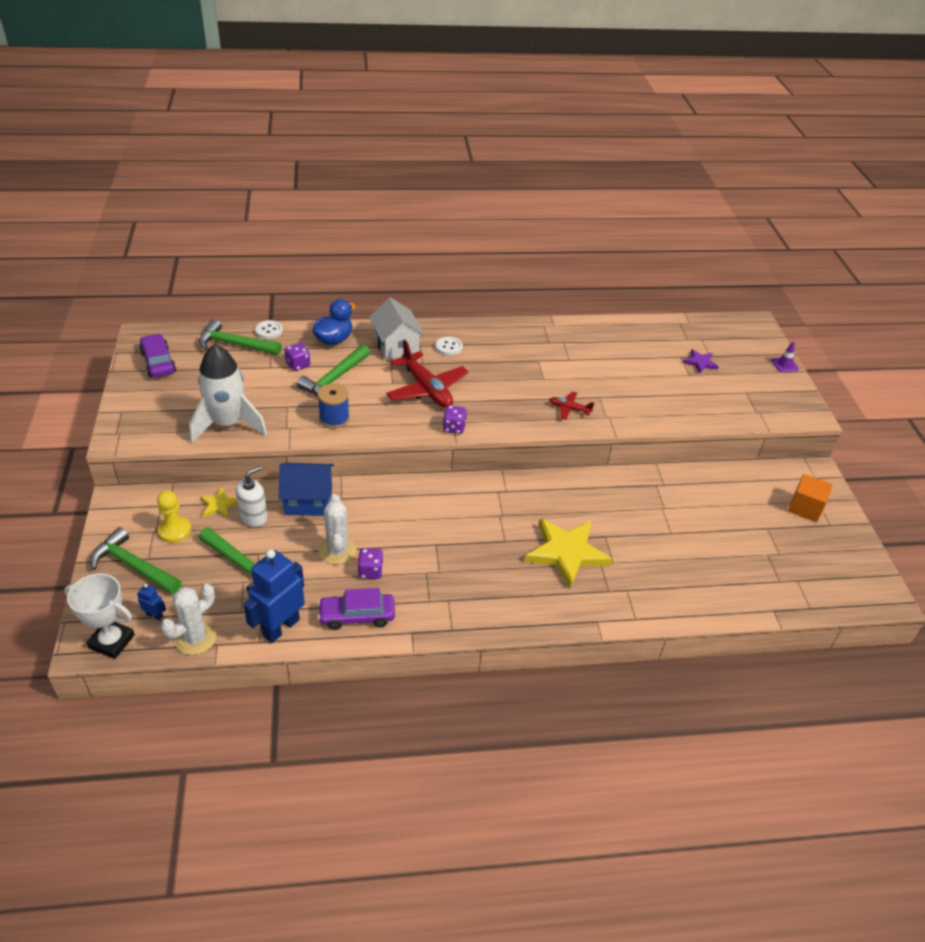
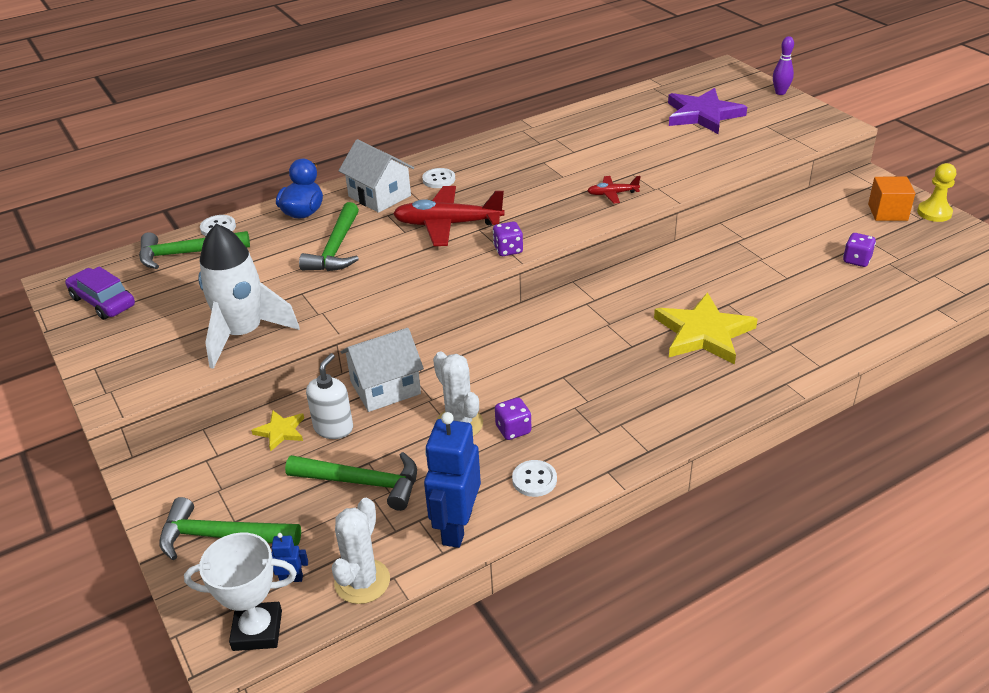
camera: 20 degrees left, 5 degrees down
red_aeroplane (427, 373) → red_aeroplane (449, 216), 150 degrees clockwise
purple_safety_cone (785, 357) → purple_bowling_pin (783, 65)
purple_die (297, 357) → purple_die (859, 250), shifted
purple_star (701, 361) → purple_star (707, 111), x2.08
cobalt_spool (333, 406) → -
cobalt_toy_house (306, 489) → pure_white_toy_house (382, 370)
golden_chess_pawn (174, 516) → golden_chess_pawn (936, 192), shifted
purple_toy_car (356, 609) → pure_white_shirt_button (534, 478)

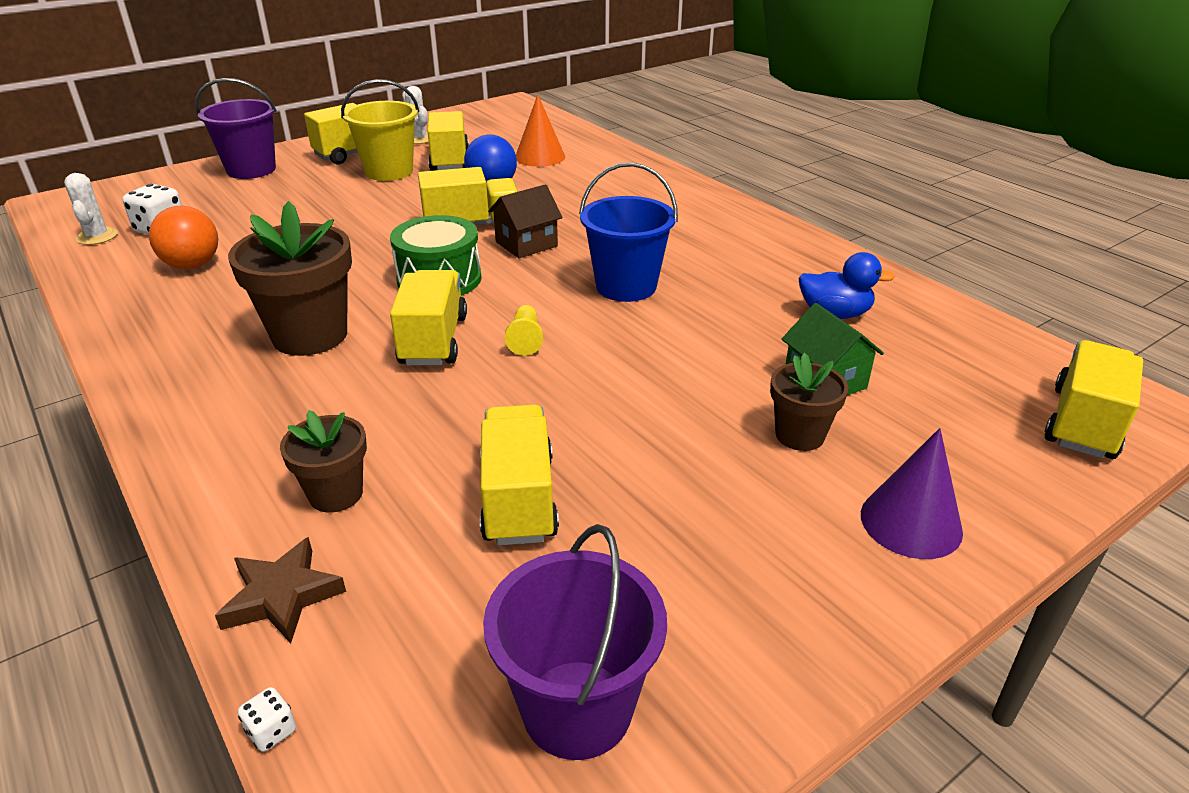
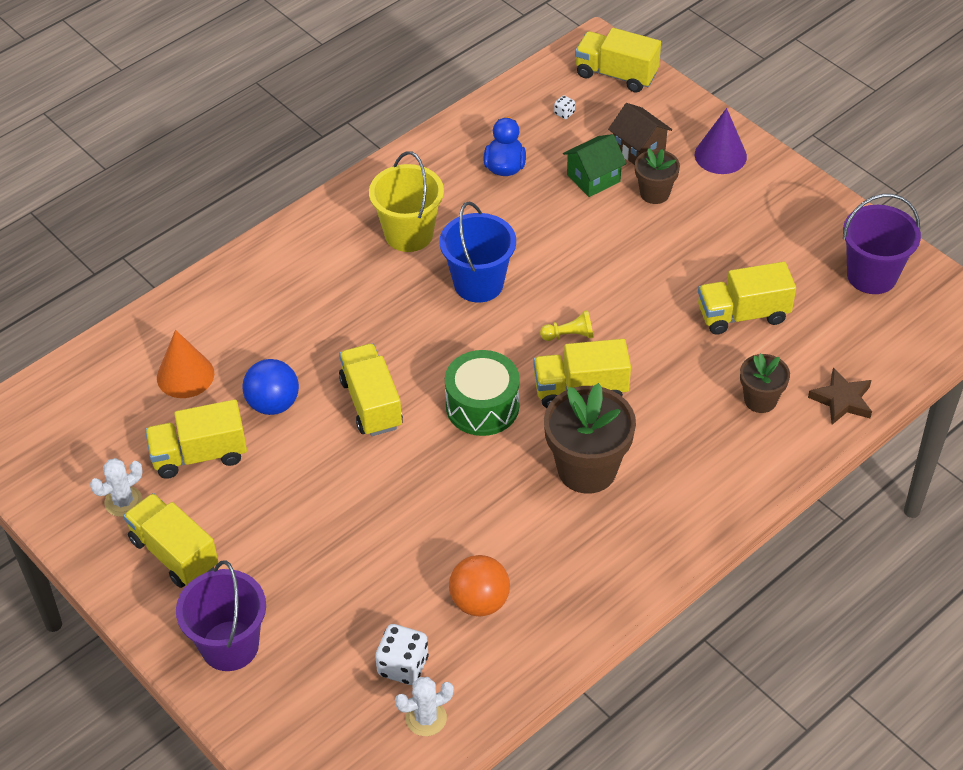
camera: 95 degrees left, 15 degrees up
golden_pail (380, 130) → golden_pail (406, 201), shifted
russet_toy_house (525, 221) → russet_toy_house (640, 134), shifted
pure_white_die (267, 719) → pure_white_die (564, 107), shifted

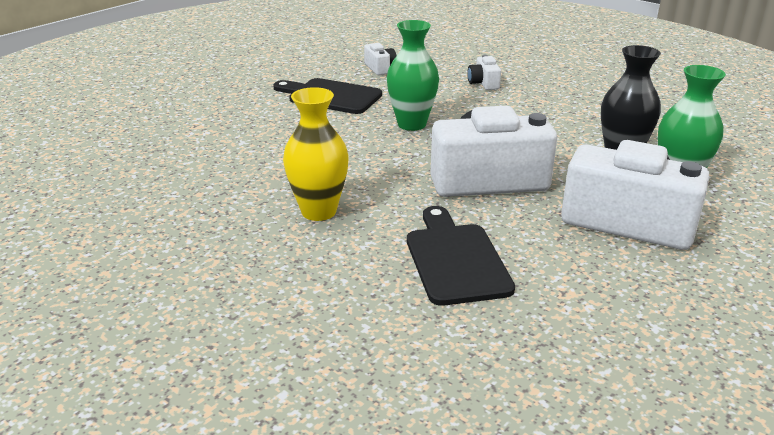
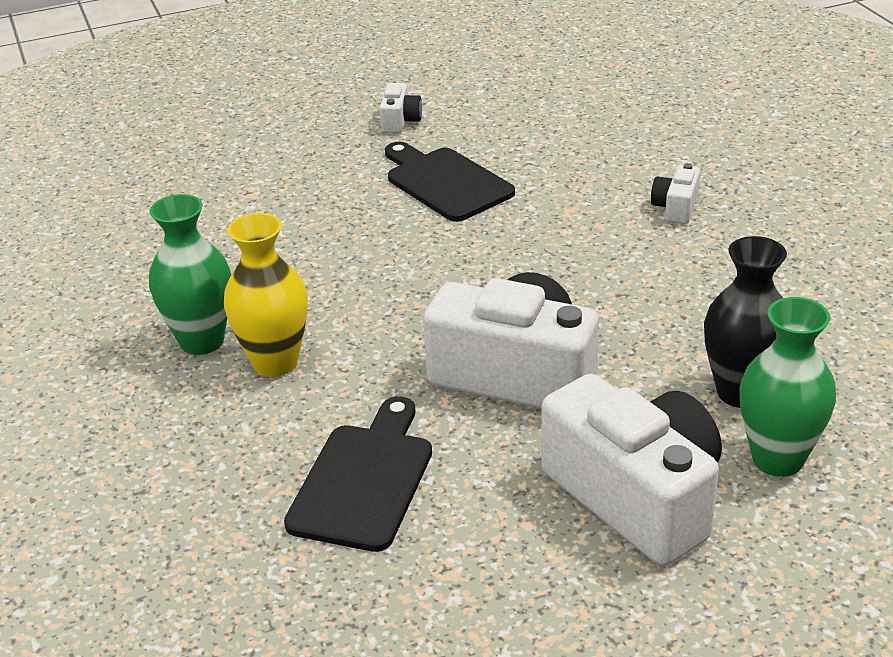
camera: 30 degrees right, 5 degrees up
leaf-green_tall_vase (413, 75) → leaf-green_tall_vase (190, 274), shifted
pure_white_photo_camera (380, 59) → pure_white_photo_camera (401, 108), shifted

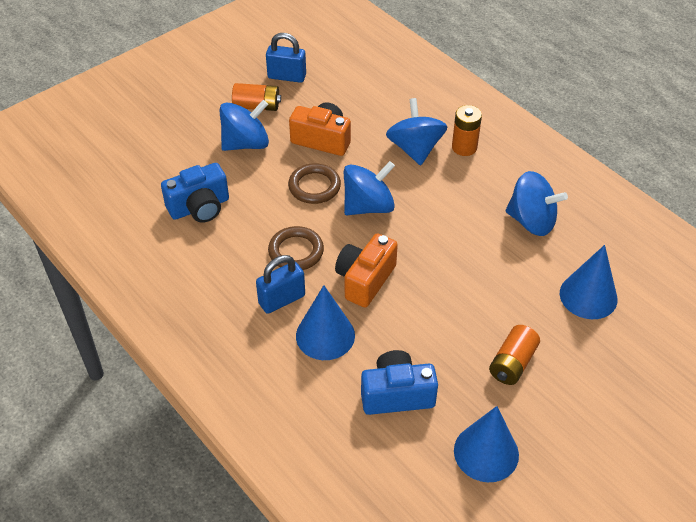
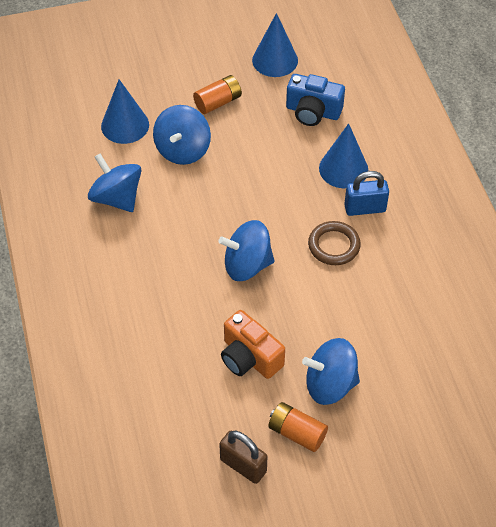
camera: 155 degrees left, 5 degrees up
cobalt_padlock (286, 58) → russet_padlock (243, 457)
cobalt_spinning_top (417, 132) → cobalt_spinning_top (182, 135), shifted
orange-coloured_AA_battery (467, 130) → -
cobalt_photo_camera (195, 193) → -
russet_hoop (314, 183) → -
orange-coloured_photo_camera (366, 270) → -

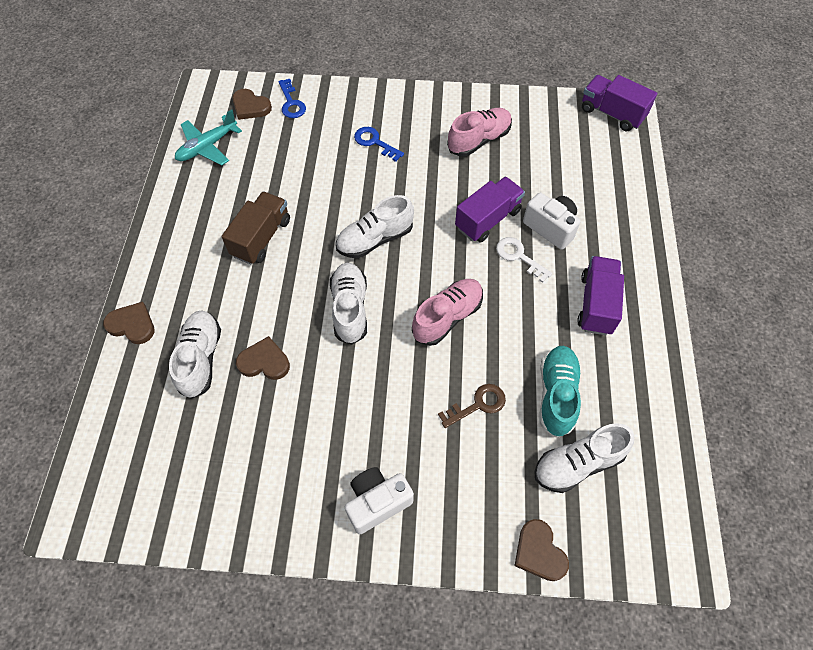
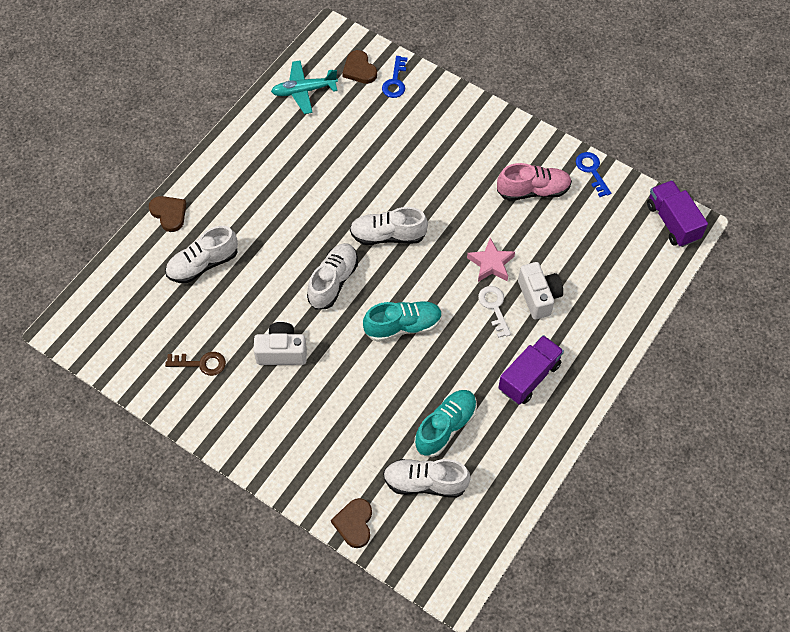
camera: 30 degrees right, 0 degrees up
cobalt_door_key (379, 144) → cobalt_door_key (593, 174), shifted
purple_lorry (490, 210) → pink_star (491, 260)
russet_lorry (256, 228) → -
pink_lace-up_shoe (447, 312) → aqua_lace-up_shoe (402, 321)
pure_white_lace-up_shoe (195, 354) → pure_white_lace-up_shoe (202, 254), 150 degrees counterclockwise
russet_heart (263, 358) → -
russet_door_key (472, 406) → russet_door_key (195, 364), shifted
pure_white_photo_camera (379, 500) → pure_white_photo_camera (280, 343), shifted

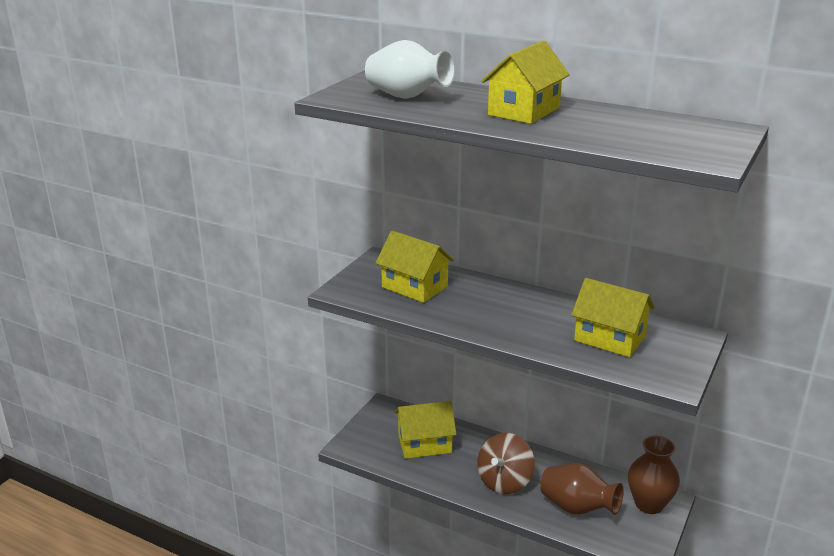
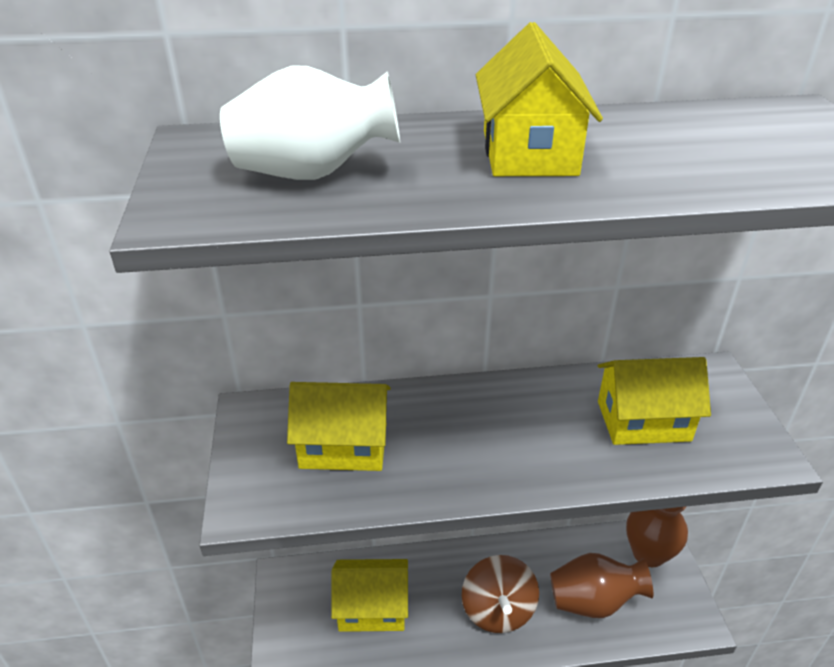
camera: 35 degrees left, 10 degrees up
golden_toy_house (426, 430) → golden_toy_house (369, 595), 45 degrees clockwise

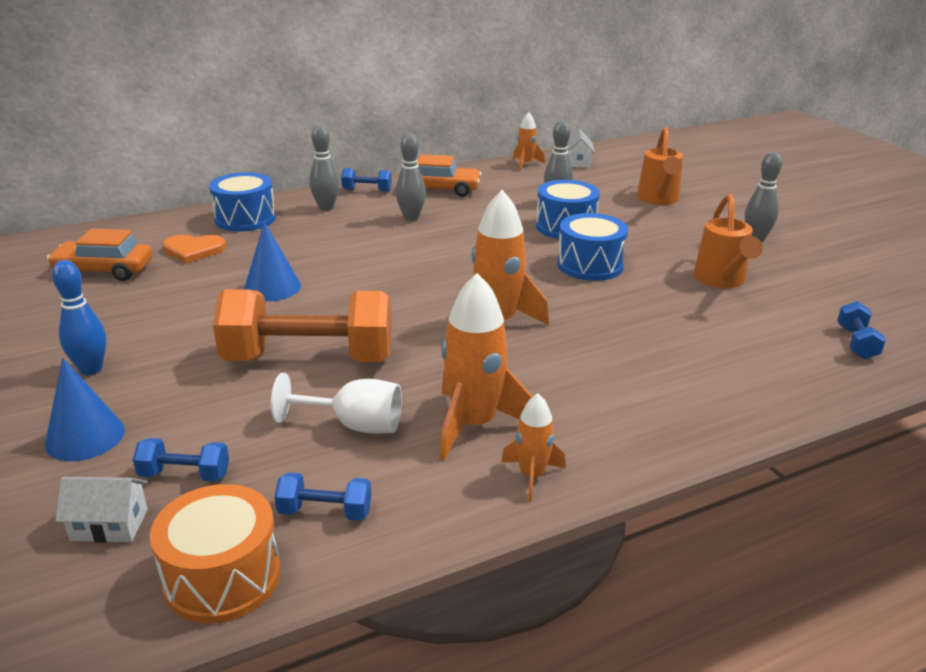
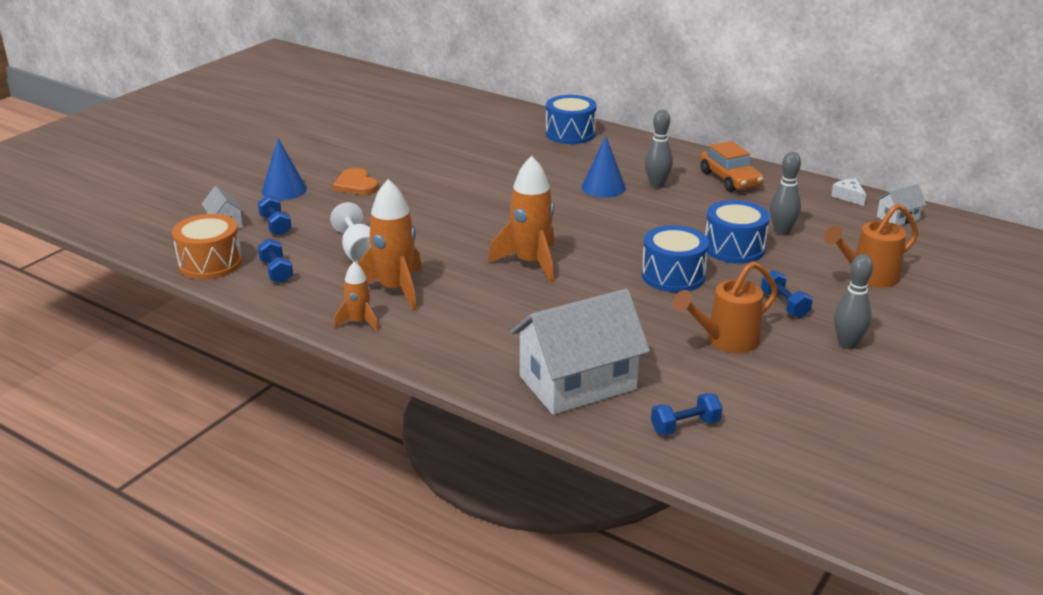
camera: 60 degrees right, 0 degrees up
orange-coloured_rocket (529, 141) → pure_white_cheese_wedge (848, 192)
grey_bowling_pin (324, 168) → -
cobalt_hand_weight (366, 180) → cobalt_hand_weight (787, 294), shifted
cobalt_cone (272, 261) → cobalt_cone (604, 167), shifted
orange-coloured_toy_car (100, 255) → -
orange-coloured_heart (194, 249) → orange-coloured_heart (356, 181), shifted
cobalt_bowling_pin (79, 317) → -
orange-coloured_hand_weight (302, 325) → -
- → pure_white_toy_house (580, 352)

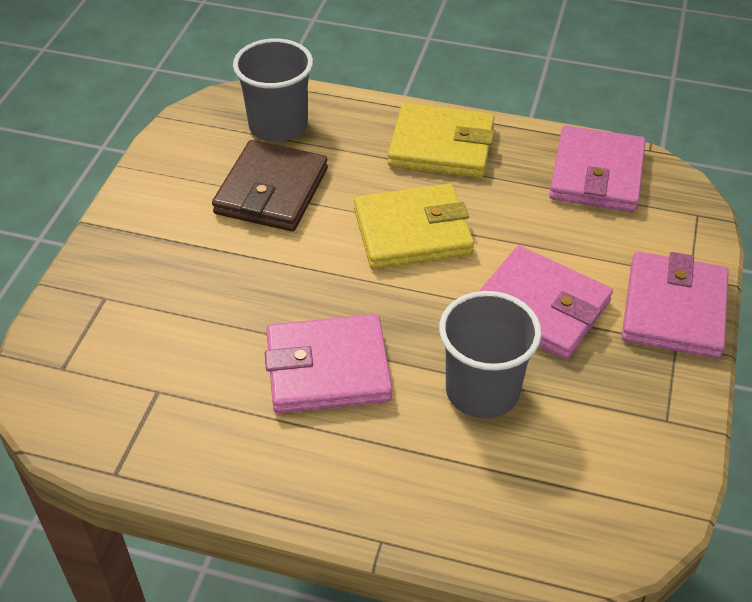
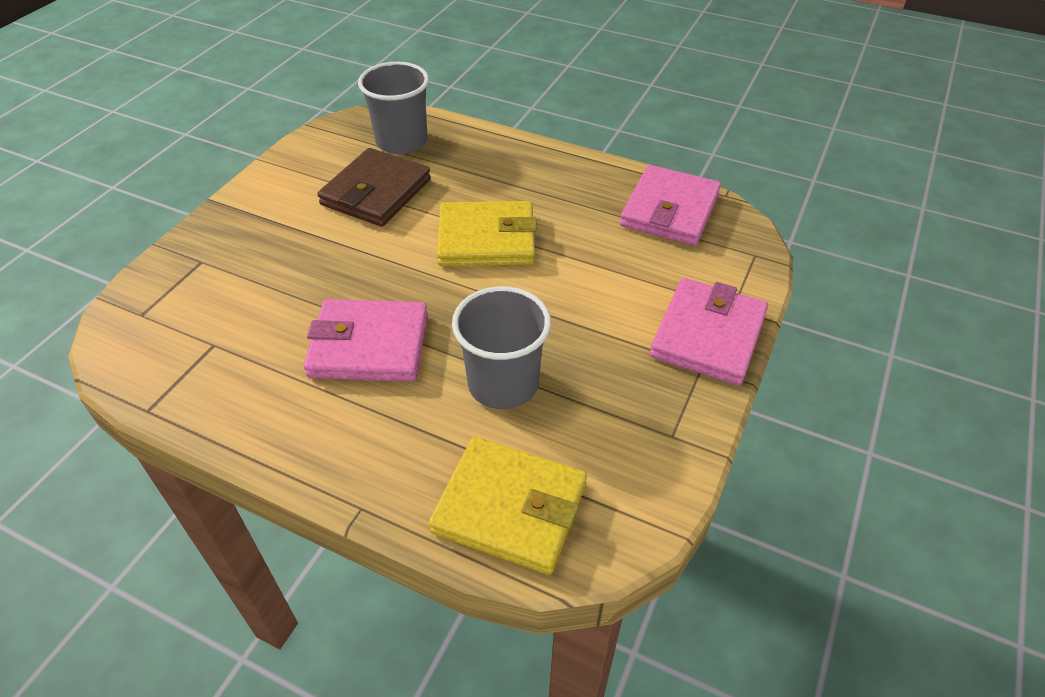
camera: 10 degrees right, 0 degrees up
golden_wallet (441, 140) → golden_wallet (508, 506), shifted
pink_wallet (546, 302) → -

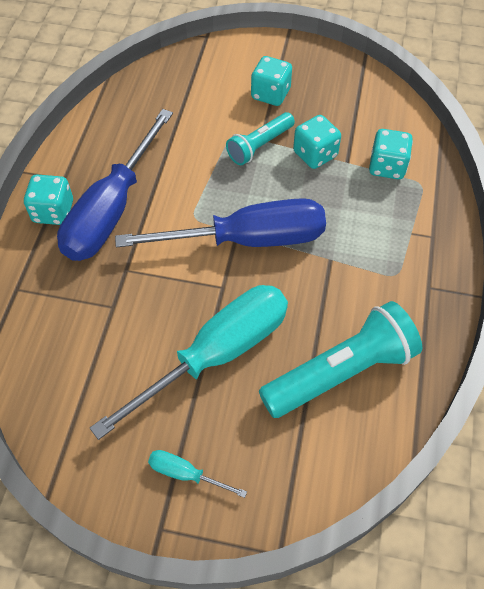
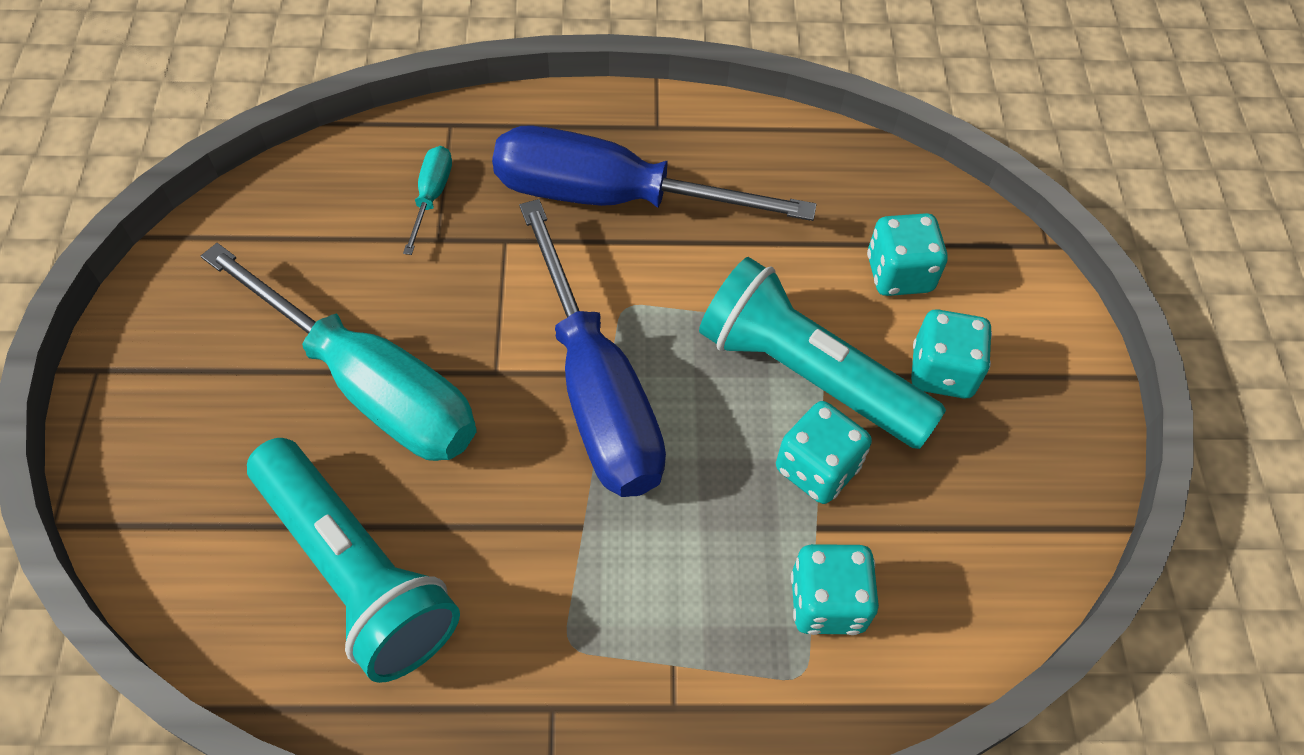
camera: 75 degrees right, 0 degrees up
aqua_flashlight (260, 138) → aqua_flashlight (822, 353), x1.72
aqua_die (48, 199) → aqua_die (907, 254), shifted
aqua_screwdriver (197, 474) → aqua_screwdriver (427, 200), shifted

